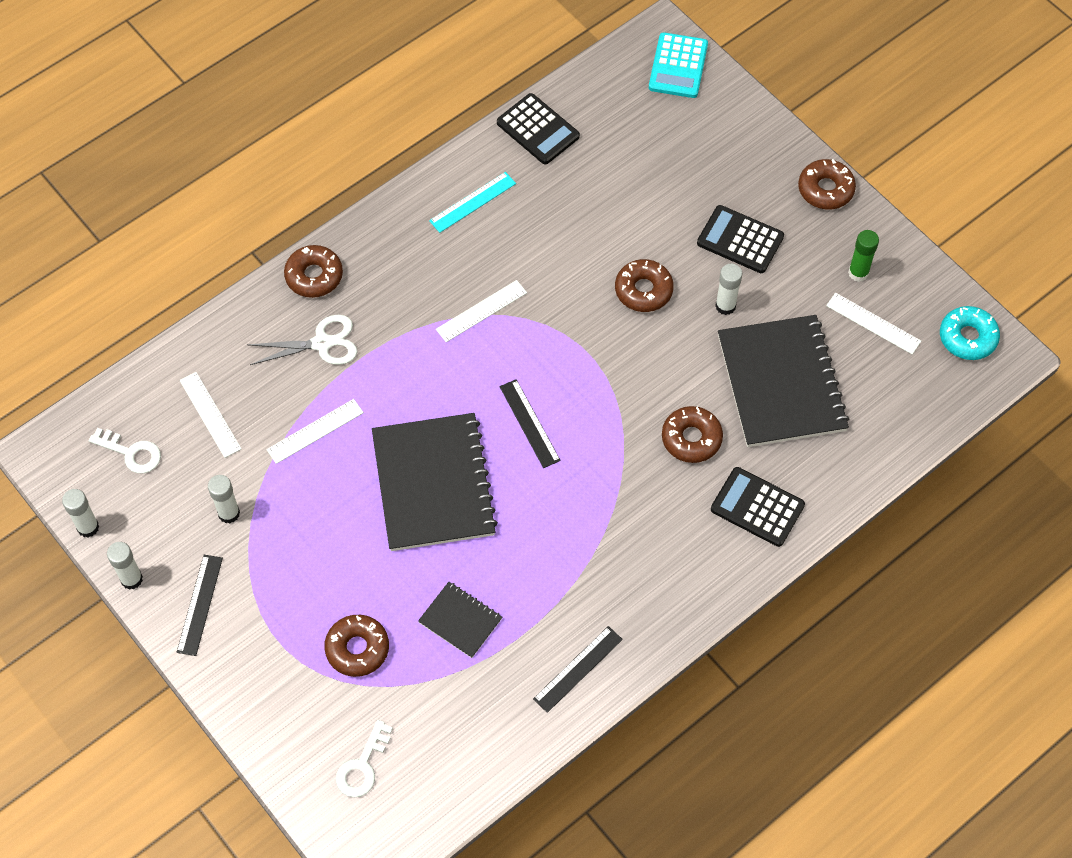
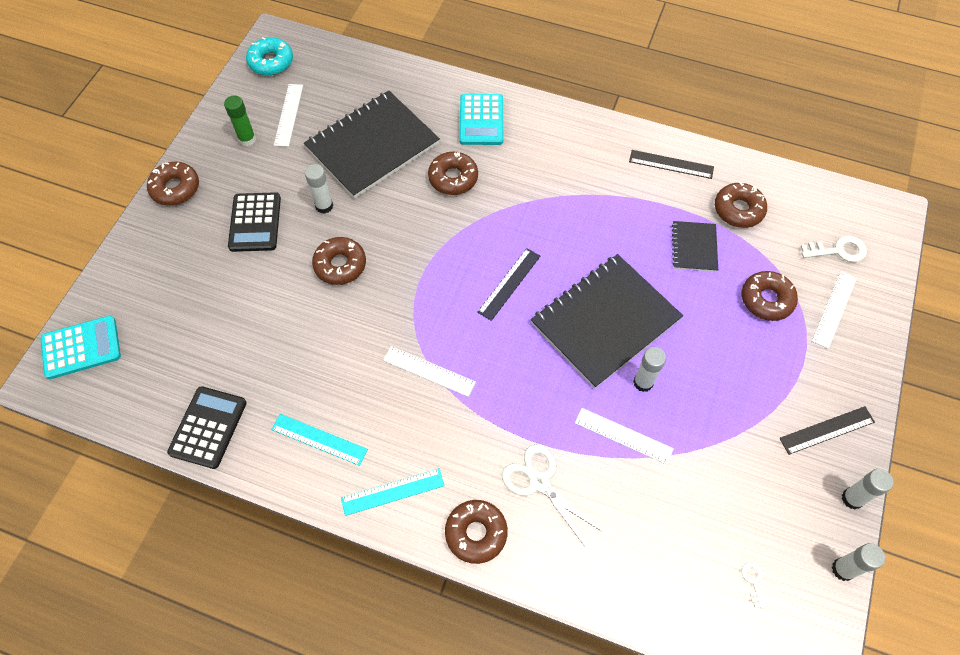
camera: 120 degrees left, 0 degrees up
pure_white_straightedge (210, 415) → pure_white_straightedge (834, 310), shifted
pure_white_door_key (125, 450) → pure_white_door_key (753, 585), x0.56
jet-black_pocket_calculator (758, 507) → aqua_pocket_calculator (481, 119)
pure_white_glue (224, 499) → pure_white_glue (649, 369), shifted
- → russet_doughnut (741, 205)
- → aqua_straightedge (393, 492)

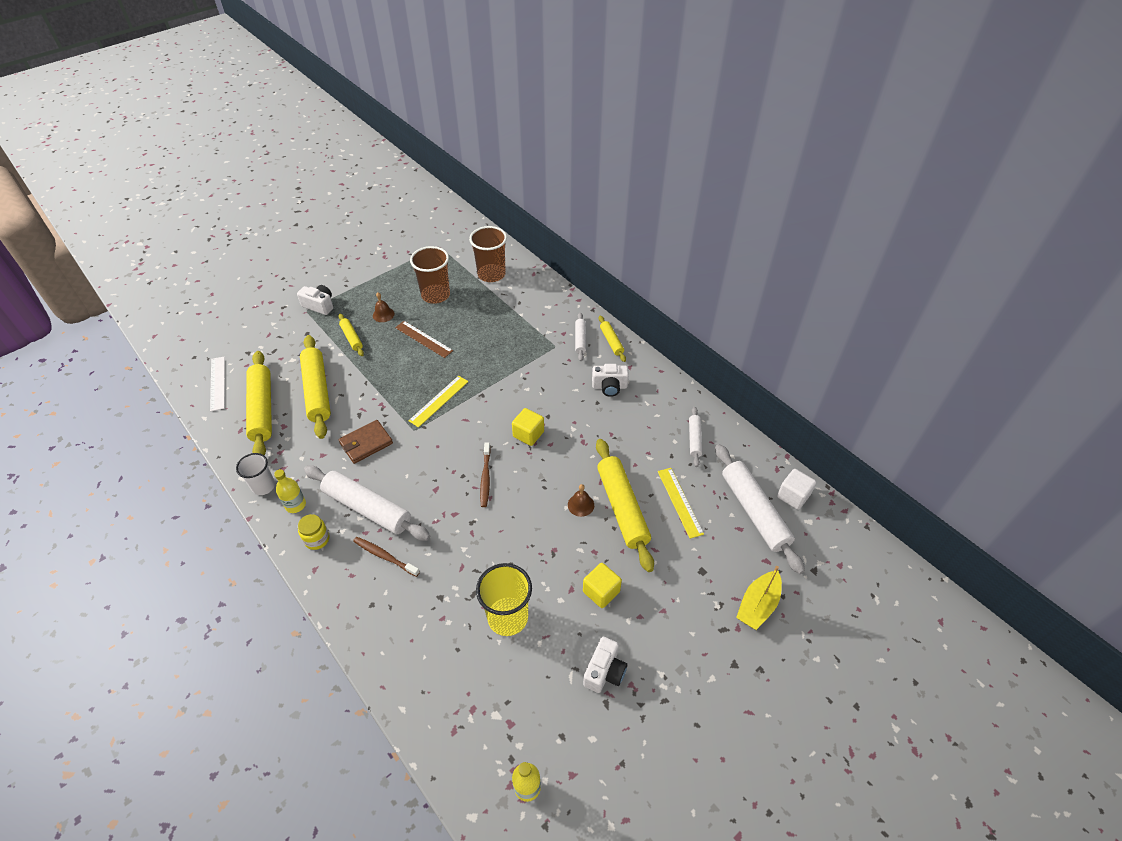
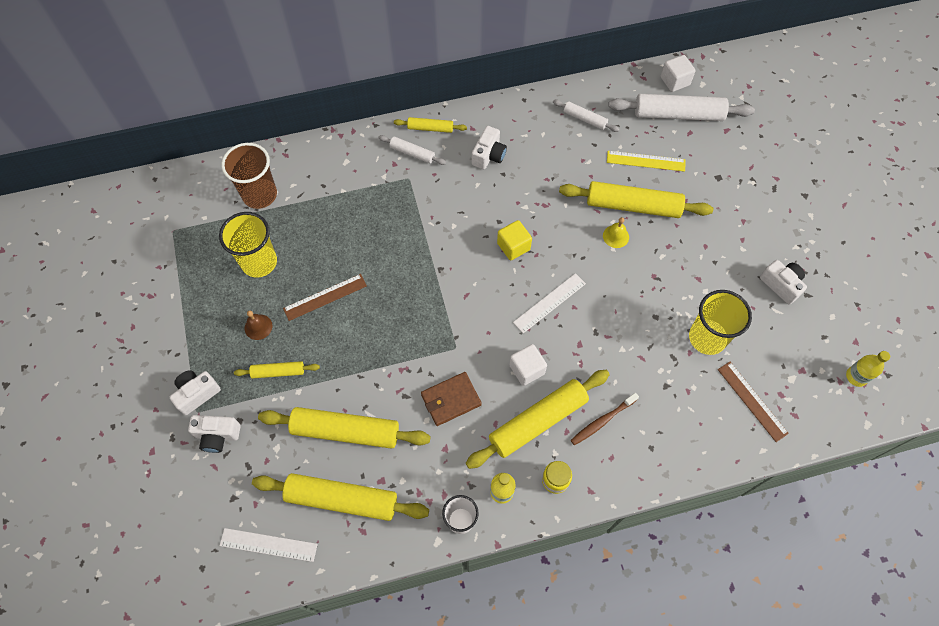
camera: 65 degrees left, 15 degrees up
russet_beaker (430, 275) → golden_beaker (248, 244)
golden_straightedge (438, 401) → -
russet_wallet (366, 442) → russet_wallet (451, 399), 75 degrees clockwise
russet_toothbrush (485, 474) → pure_white_straightedge (549, 303)
pure_white_rolling_pin (367, 503) → golden_rolling_pin (538, 419)
russet_school_bell (581, 500) → golden_school_bell (616, 232)
golden_block (602, 585) → -
golden_toy_boat (759, 598) → -
- → pure_white_block (528, 365)
- → russet_straightedge (753, 402)
- → pure_white_photo_camera (214, 434)

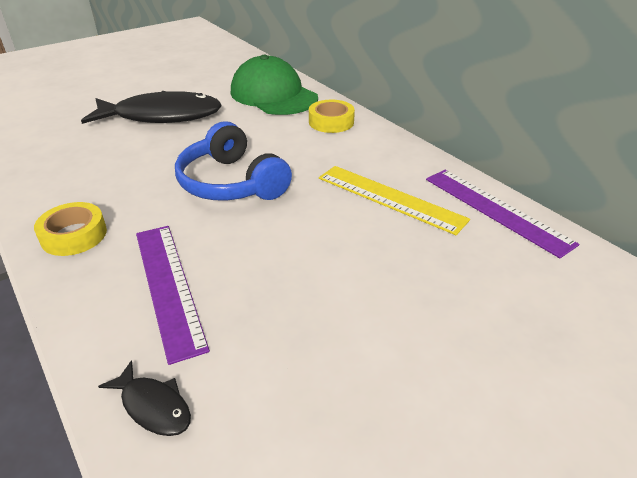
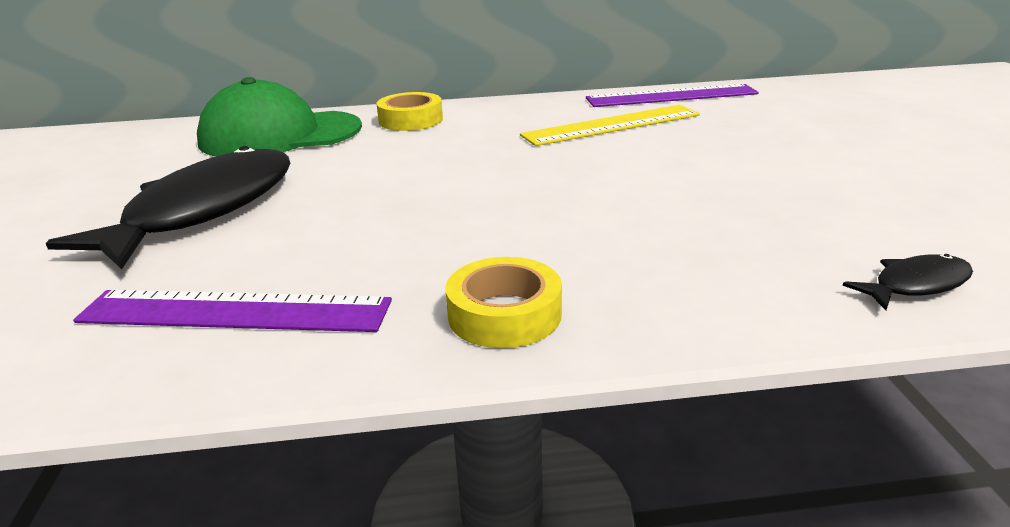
camera: 60 degrees left, 10 degrees down
cobalt_over-ear_headphones (233, 160) → -
purple_straightedge (173, 295) → purple_straightedge (232, 311), shifted

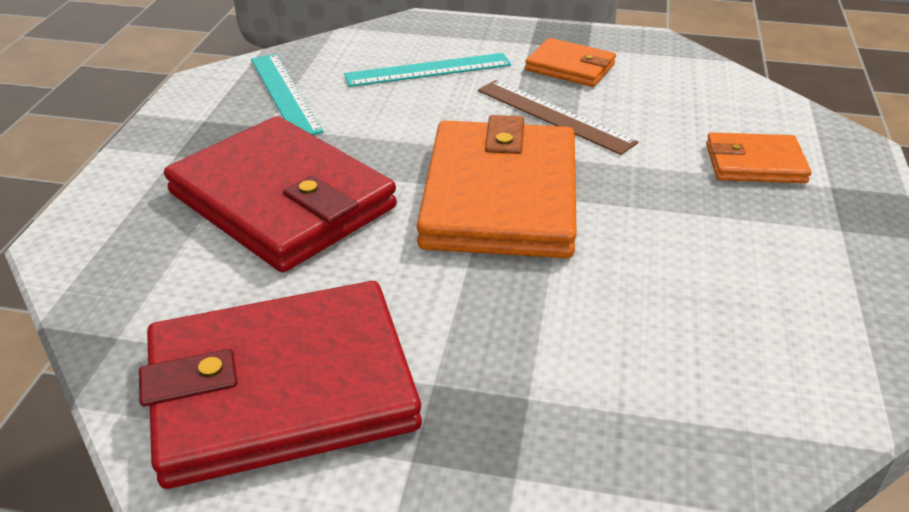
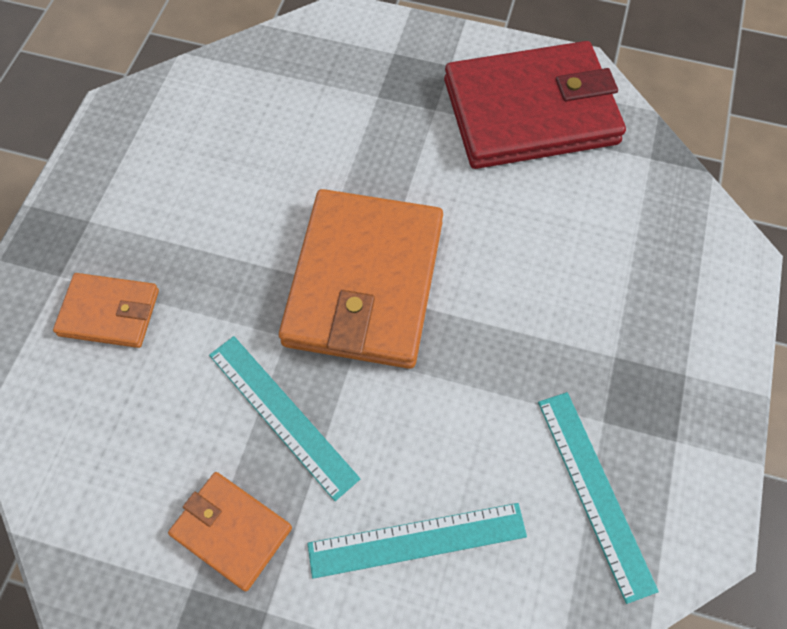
camera: 175 degrees left, 25 degrees up
russet_straightedge (558, 117) → aqua_straightedge (284, 418)
red_wallet (280, 194) → -

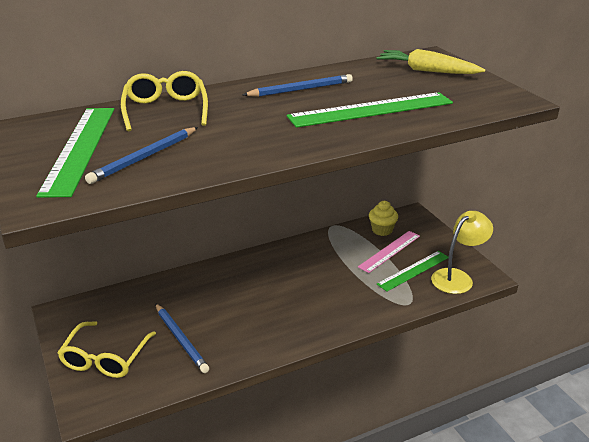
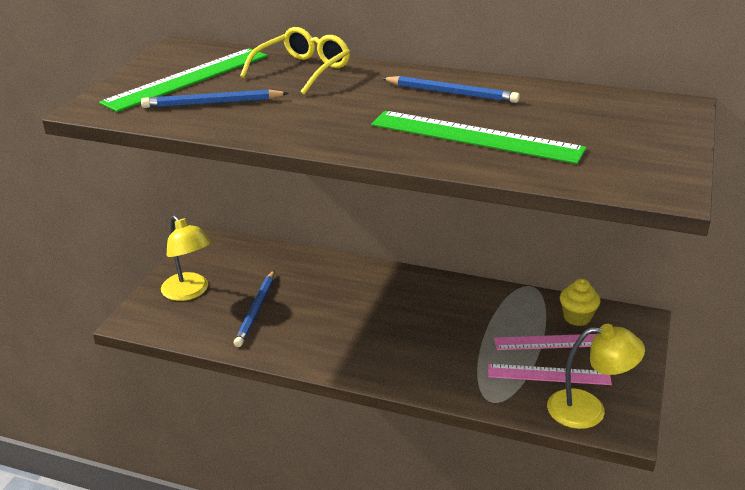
camera: 45 degrees right, 0 degrees up
golden_root_vegetable (431, 61) → -
leaf-green_straightedge (413, 271) → pink_straightedge (550, 374)
golden_spectacles (107, 349) → golden_reading_lamp (186, 258)

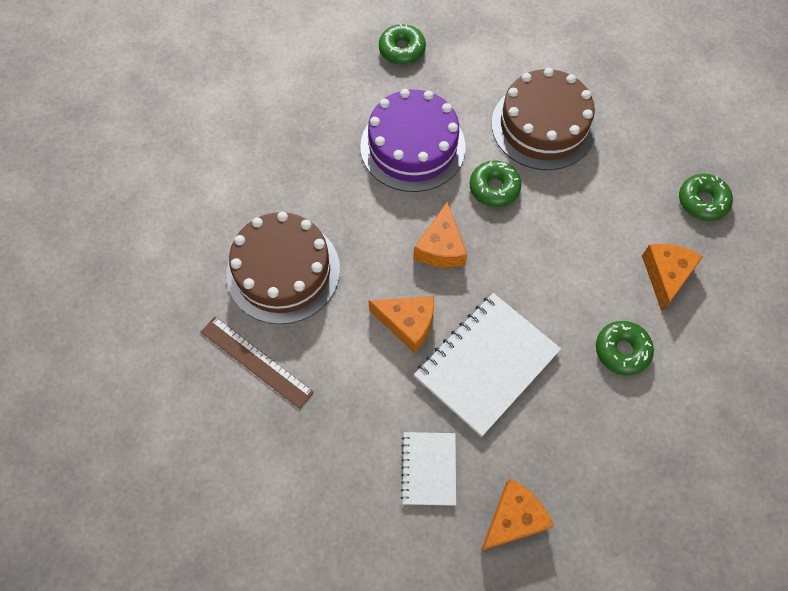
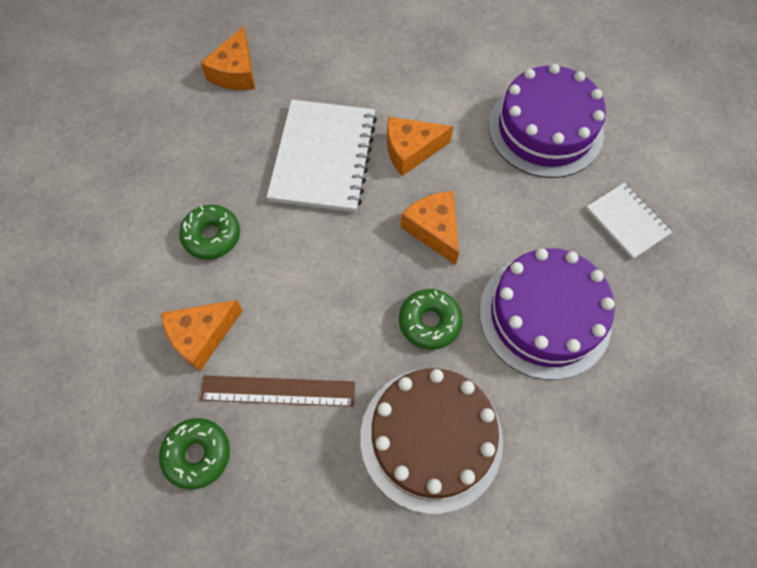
camera: 145 degrees right, 0 degrees up
leaf-green_doughnut (402, 44) → -
russet_gateau (283, 268) → purple_gateau (547, 121)
orange-coloured_cheese_wedge (672, 277) → orange-coloured_cheese_wedge (202, 335), 75 degrees clockwise
russet_straightedge (257, 363) → russet_straightedge (277, 391), shifted
pure_white_notepad (428, 469) → pure_white_notepad (629, 221), shifted

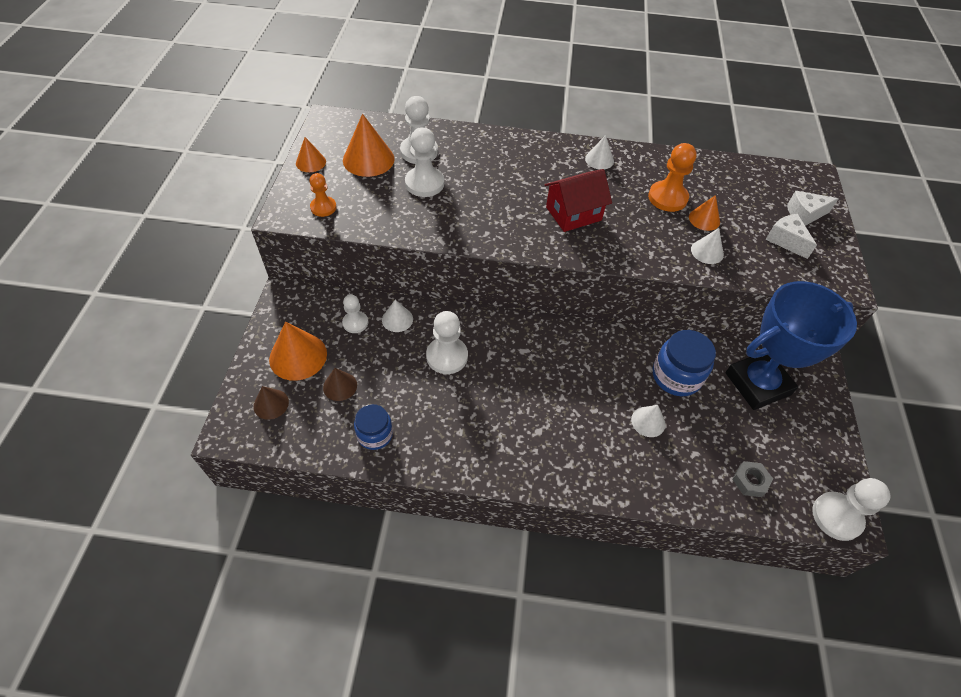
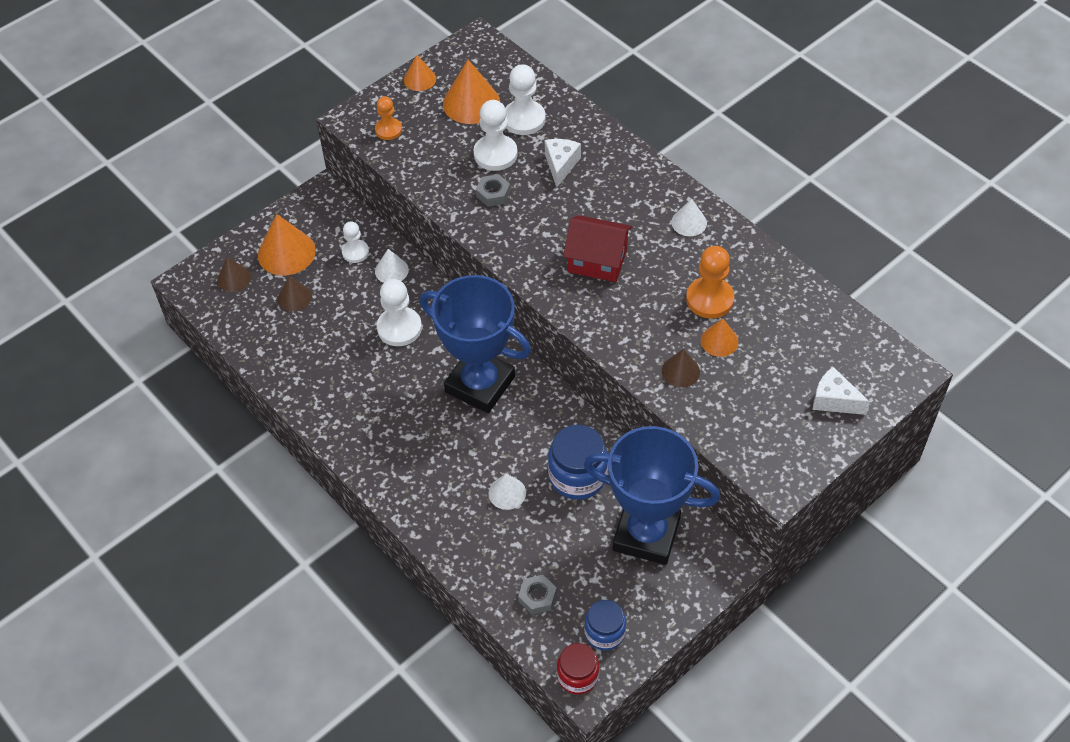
camera: 45 degrees right, 0 degrees up
pure_white_cheese_wedge (791, 236) → pure_white_cheese_wedge (563, 163), shifted
pure_white_cone (707, 246) → russet_cone (681, 368)
cobalt_jar (373, 427) → cobalt_jar (605, 625), shifted
pure_white_chess_pawn (851, 509) → red_jar (578, 669)
- → grey_nut (493, 190)
- → cobalt_award_cup (475, 344)

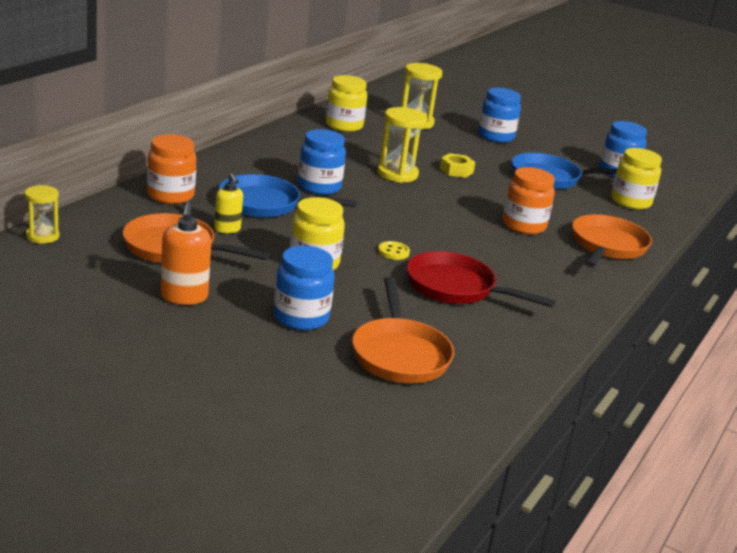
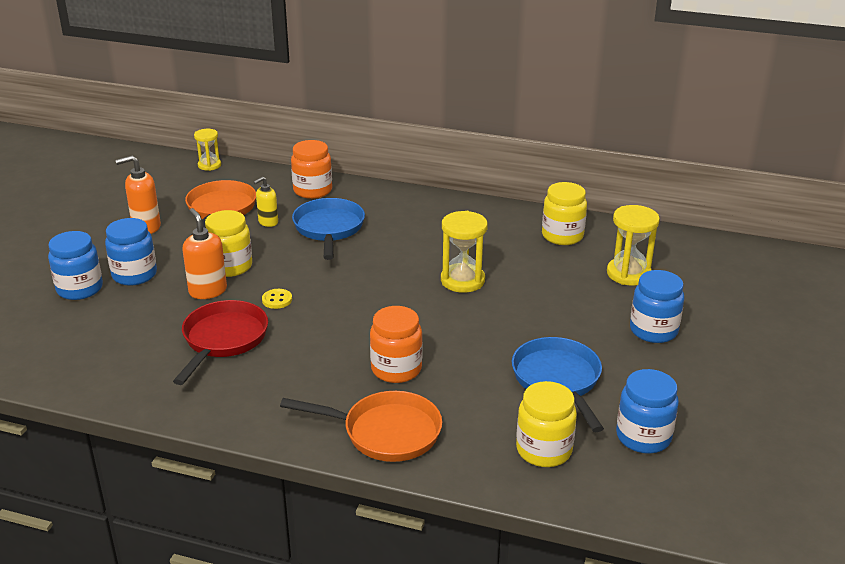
camera: 80 degrees right, 5 degrees up
cobalt_jar (322, 162) → cobalt_jar (75, 265), shifted
golden_nut (457, 165) → -
orange-coloured_frying_pan (403, 330) → -
- → orange-coloured_pump_bottle (204, 253)

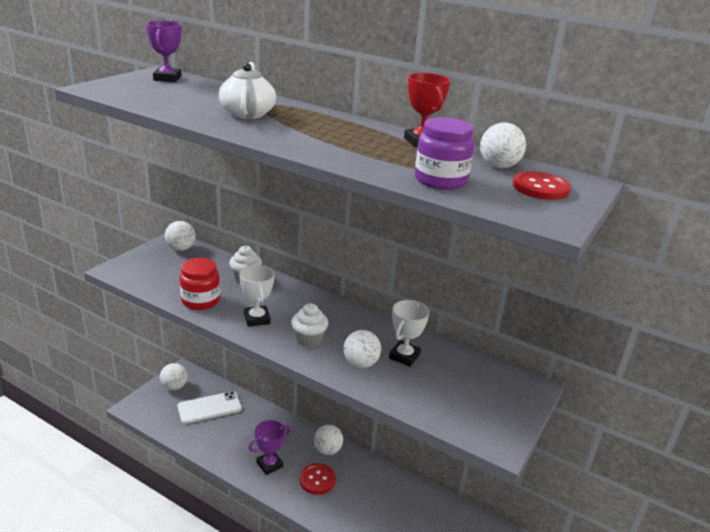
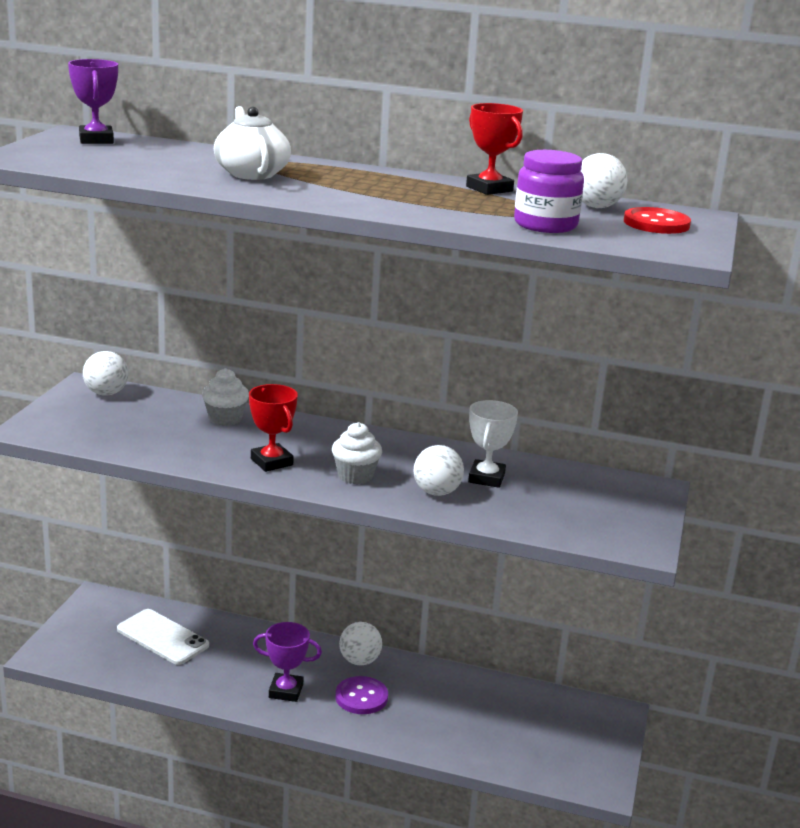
camera: 15 degrees left, 5 degrees down
red_jar (199, 284) → -
pure_white_award_cup (257, 296) → red_award_cup (273, 428)
pure_white_sphere (174, 376) → -
pure_white_mobile_phone (210, 407) → pure_white_mobile_phone (163, 637), 75 degrees clockwise
purple_award_cup (270, 447) → purple_award_cup (287, 662), 60 degrees clockwise
red_shirt_button (318, 479) → purple_shirt_button (361, 695)

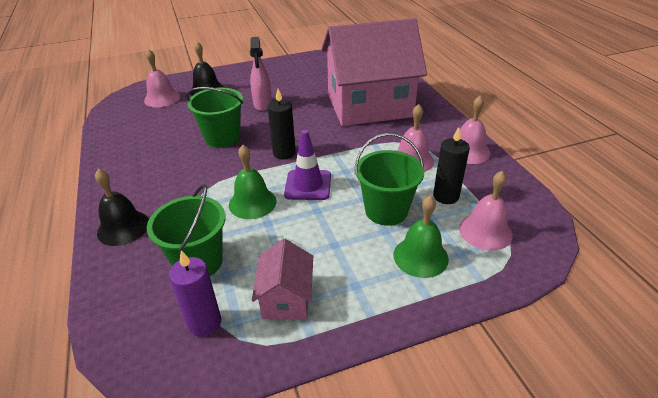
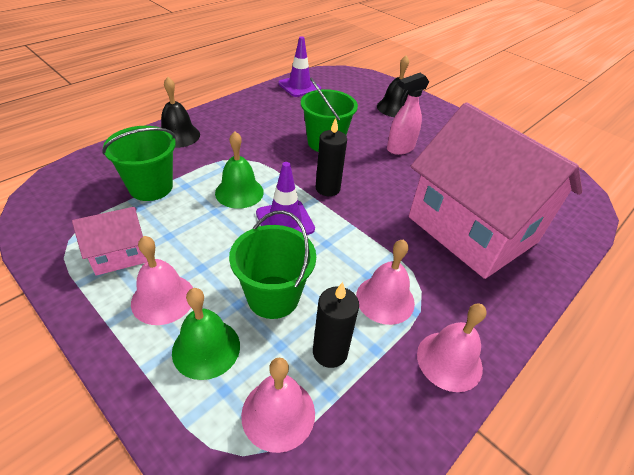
camera: 60 degrees right, 5 degrees up
pink_school_bell (162, 78) → pink_school_bell (162, 280), shifted
purple_wax_candle (195, 293) → -
- → purple_safety_cone (299, 66)

